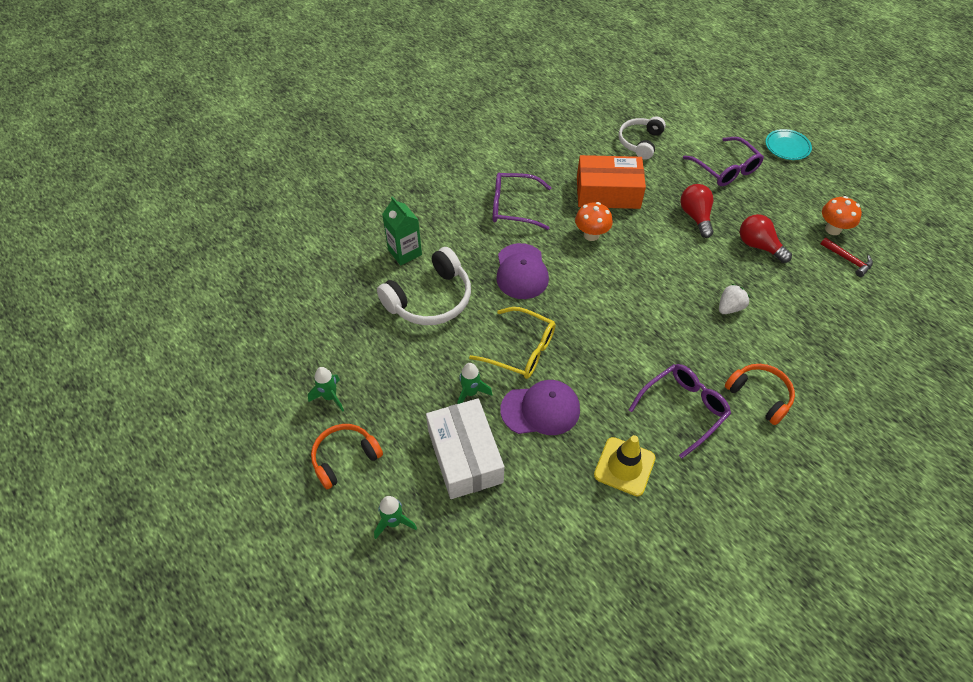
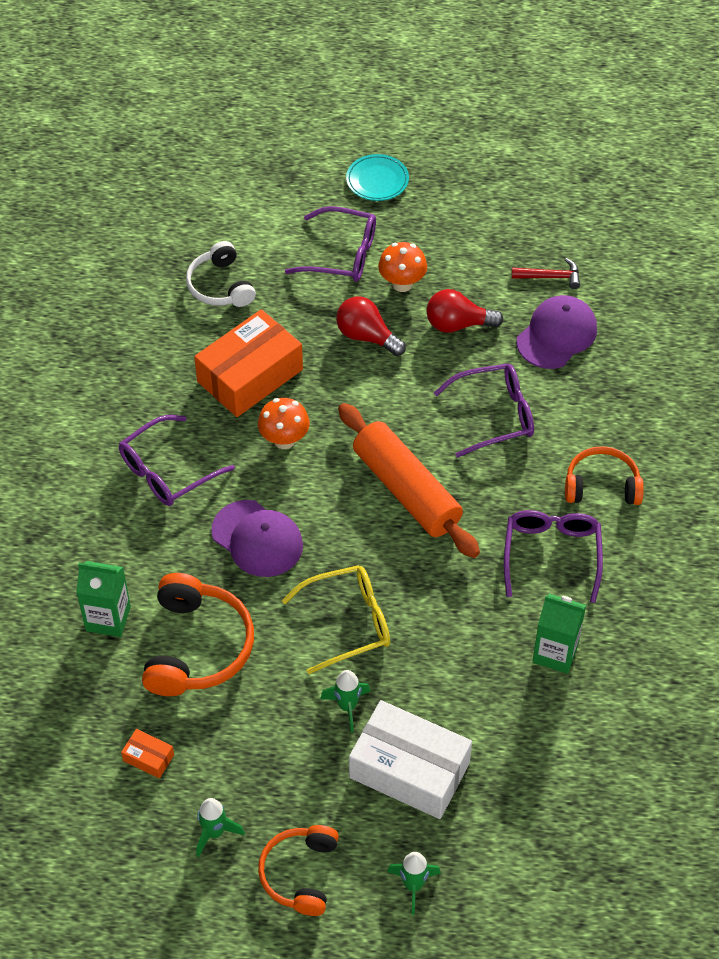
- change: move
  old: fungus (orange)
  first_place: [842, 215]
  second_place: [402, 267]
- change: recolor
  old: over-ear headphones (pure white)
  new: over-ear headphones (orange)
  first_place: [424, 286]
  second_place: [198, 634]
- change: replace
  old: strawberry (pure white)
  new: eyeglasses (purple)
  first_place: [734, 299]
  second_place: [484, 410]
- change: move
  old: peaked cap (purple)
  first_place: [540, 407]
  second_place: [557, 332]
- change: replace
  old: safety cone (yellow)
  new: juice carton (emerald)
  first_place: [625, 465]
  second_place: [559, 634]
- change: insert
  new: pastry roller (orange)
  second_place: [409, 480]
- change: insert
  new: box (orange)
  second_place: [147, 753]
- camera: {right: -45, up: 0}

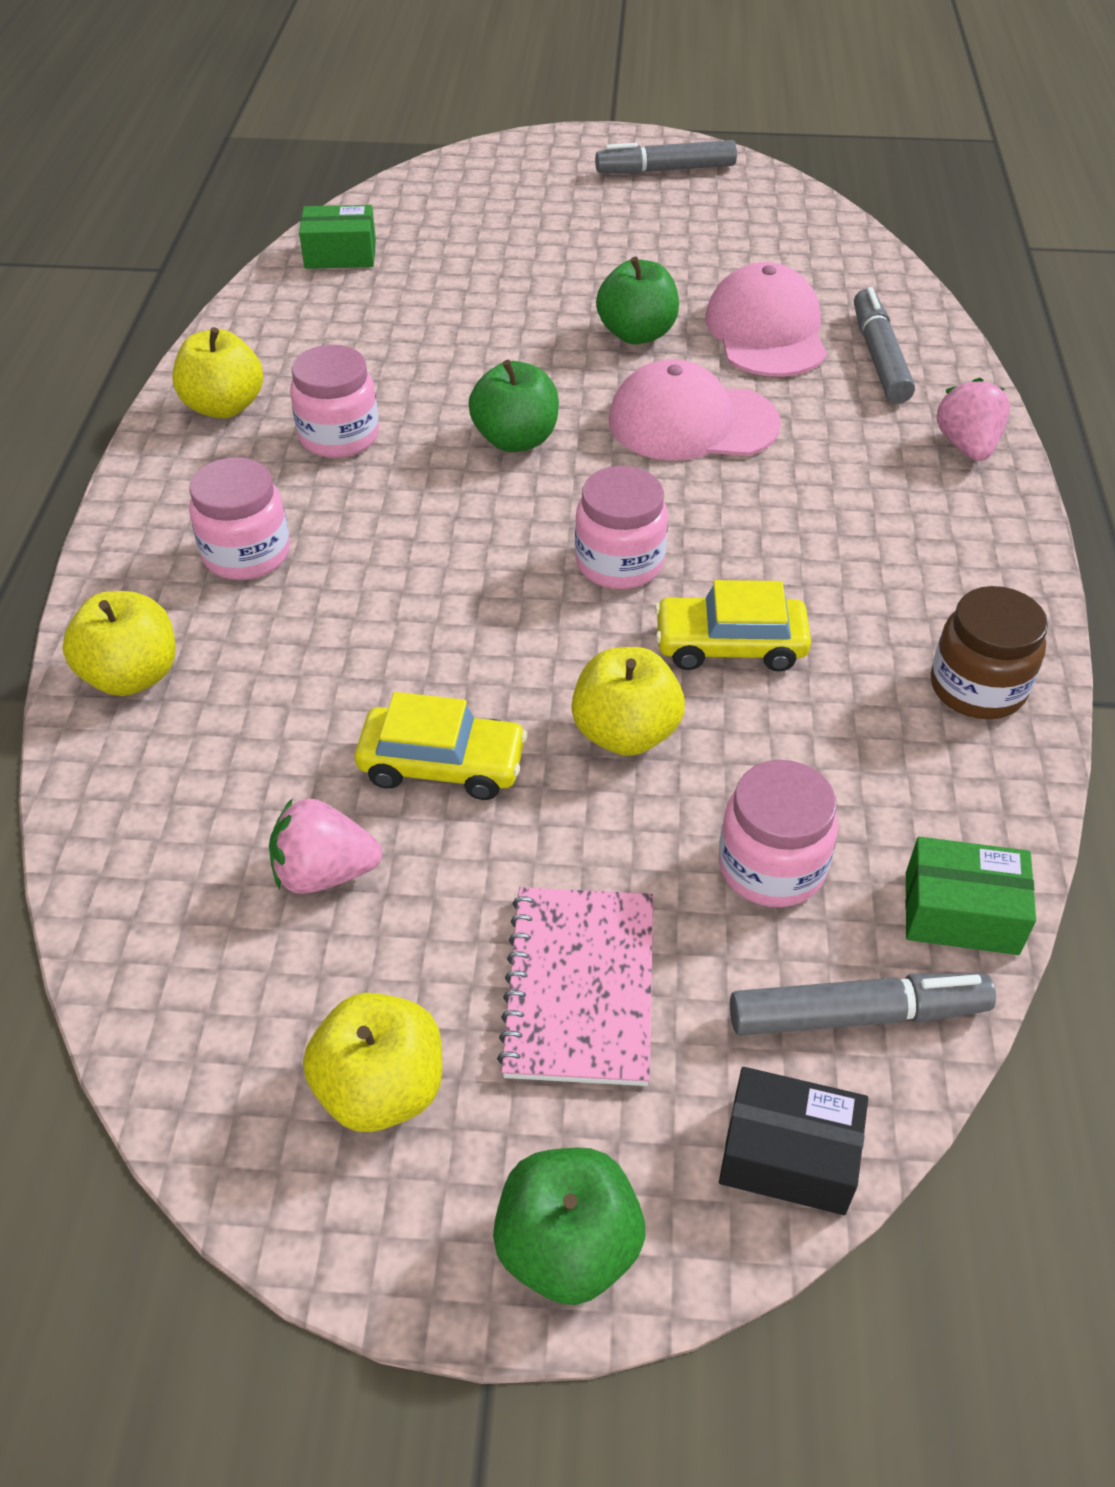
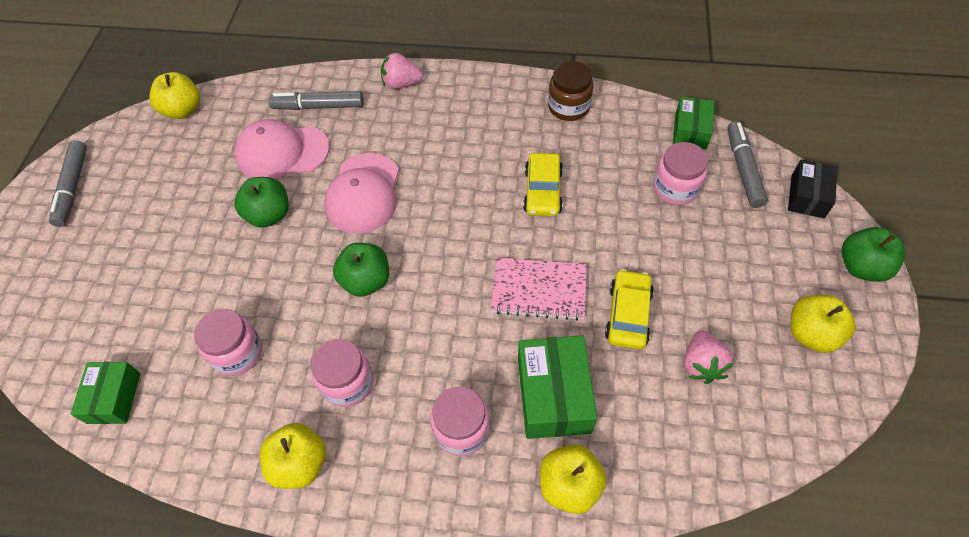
- change: move
  old: jar (rosy)
  first_place: [621, 527]
  second_place: [228, 342]
- change: move
  old: apple fruit (yellow)
  first_place: [628, 701]
  second_place: [174, 95]
- change: move
  old: notebook (rosy)
  first_place: [575, 986]
  second_place: [539, 289]
- change: insert
  new: box (emerald)
  second_place: [557, 387]
- camera: {right: -85, up: 10}

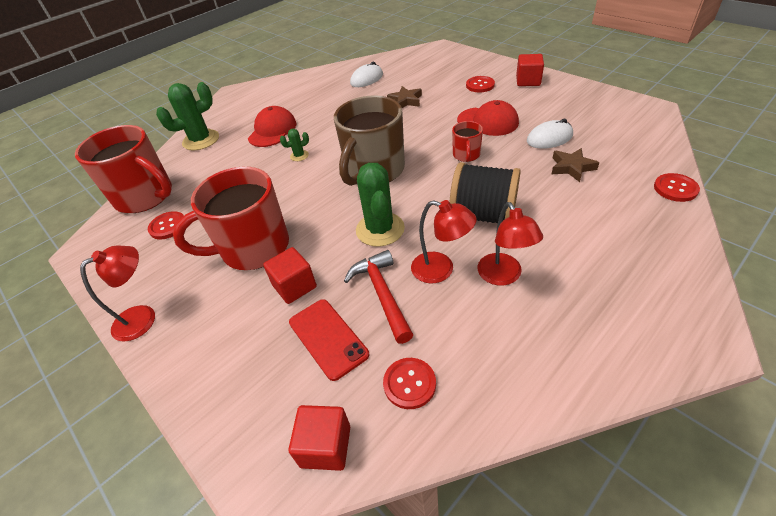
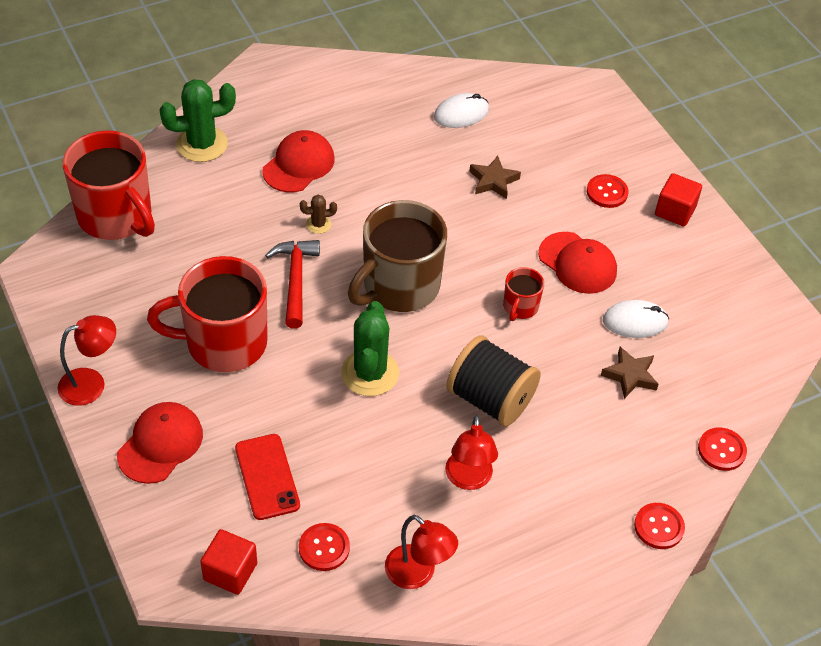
- change: recolor
  old: prickly plant (emerald)
  new: prickly plant (dark brown)
  first_place: [294, 145]
  second_place: [318, 214]
- change: move
  old: reading lamp (crimson)
  first_place: [444, 241]
  second_place: [421, 552]
- change: move
  old: sewing button (crimson)
  first_place: [166, 225]
  second_place: [659, 526]
- change: delete
  old: solid cube (crimson)
  first_place: [290, 275]
- change: move
  old: carpenter's hammer (crimson)
  first_place: [379, 297]
  second_place: [292, 284]
- change: insert
  new: peaked cap (crimson)
  second_place: [160, 443]
- camera: {right: 10, up: 5}

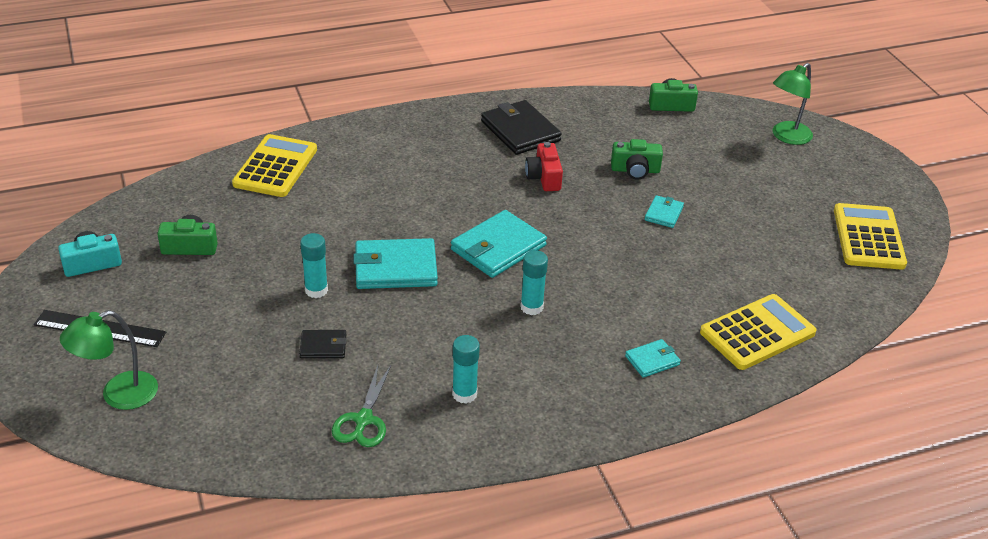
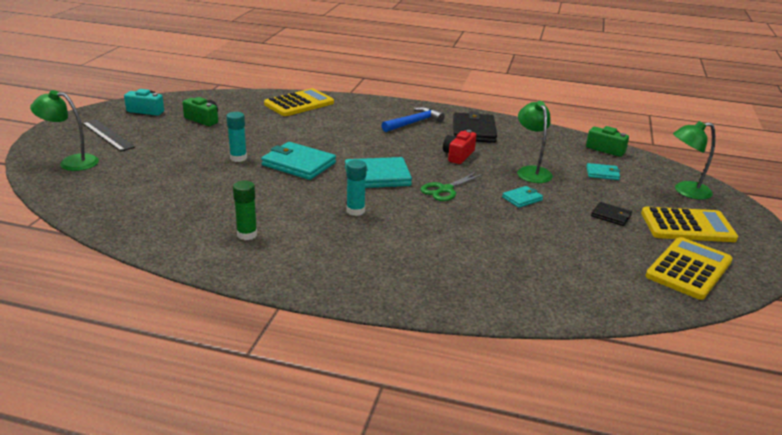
- change: replace
  old: photo camera (emerald)
  new: reading lamp (emerald)
  first_place: [637, 159]
  second_place: [535, 142]
- change: move
  old: calculator (yellow)
  first_place: [758, 332]
  second_place: [689, 224]
- change: move
  old: wallet (ebony)
  first_place: [323, 344]
  second_place: [611, 214]
- change: recolor
  old: glue stick (aqua)
  new: glue stick (emerald)
  first_place: [466, 369]
  second_place: [245, 210]
- change: move
  old: wallet (aqua)
  first_place: [653, 358]
  second_place: [603, 171]
- change: move
  old: shears (emerald)
  first_place: [361, 406]
  second_place: [452, 186]
- change: insert
  new: carpenter's hammer (cobalt)
  second_place: [413, 119]
- camera: {right: 35, up: -10}

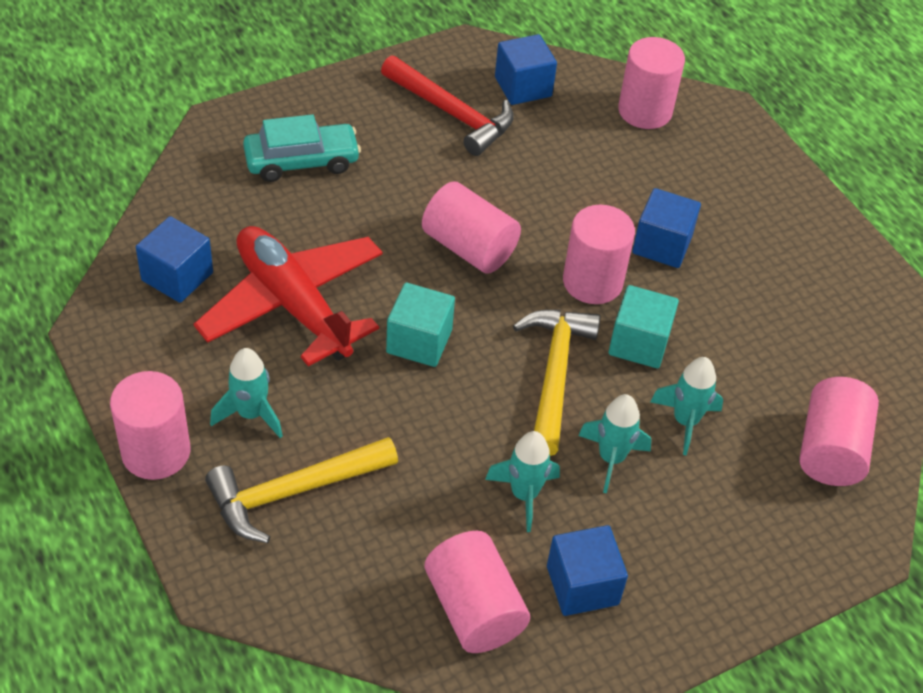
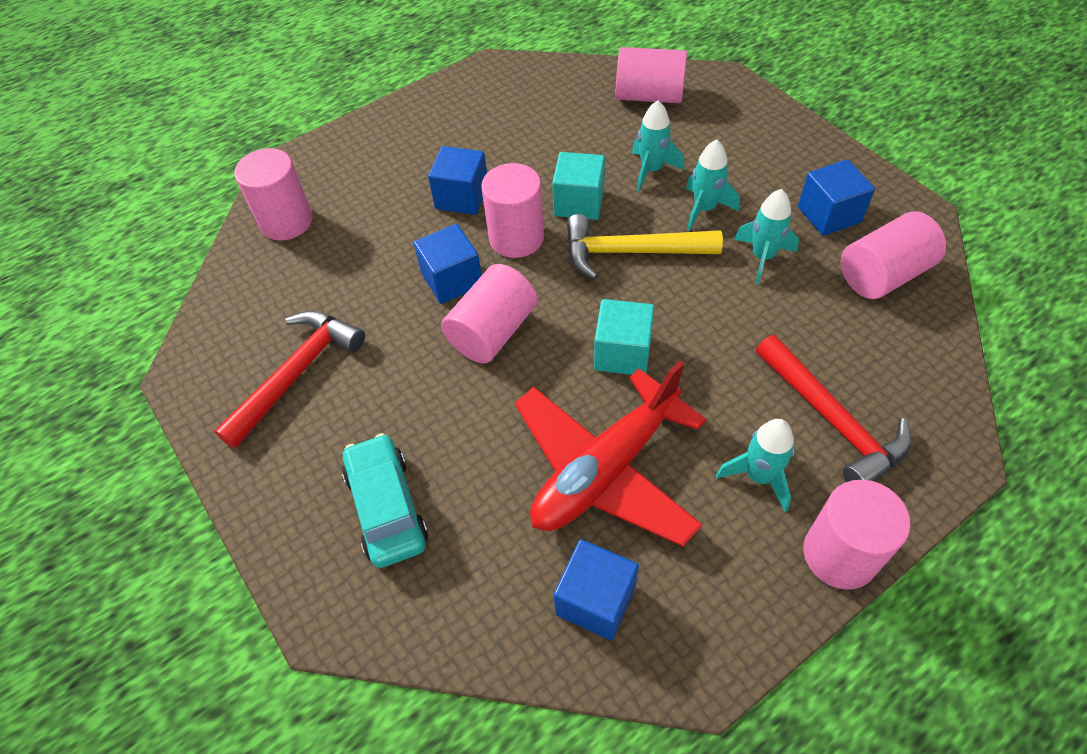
- change: move
  old: solid cube (cobalt)
  first_place: [526, 69]
  second_place: [448, 264]
- change: recolor
  old: carpenter's hammer (yellow)
  new: carpenter's hammer (crimson)
  first_place: [301, 490]
  second_place: [834, 408]
- camera: {right: -90, up: 5}

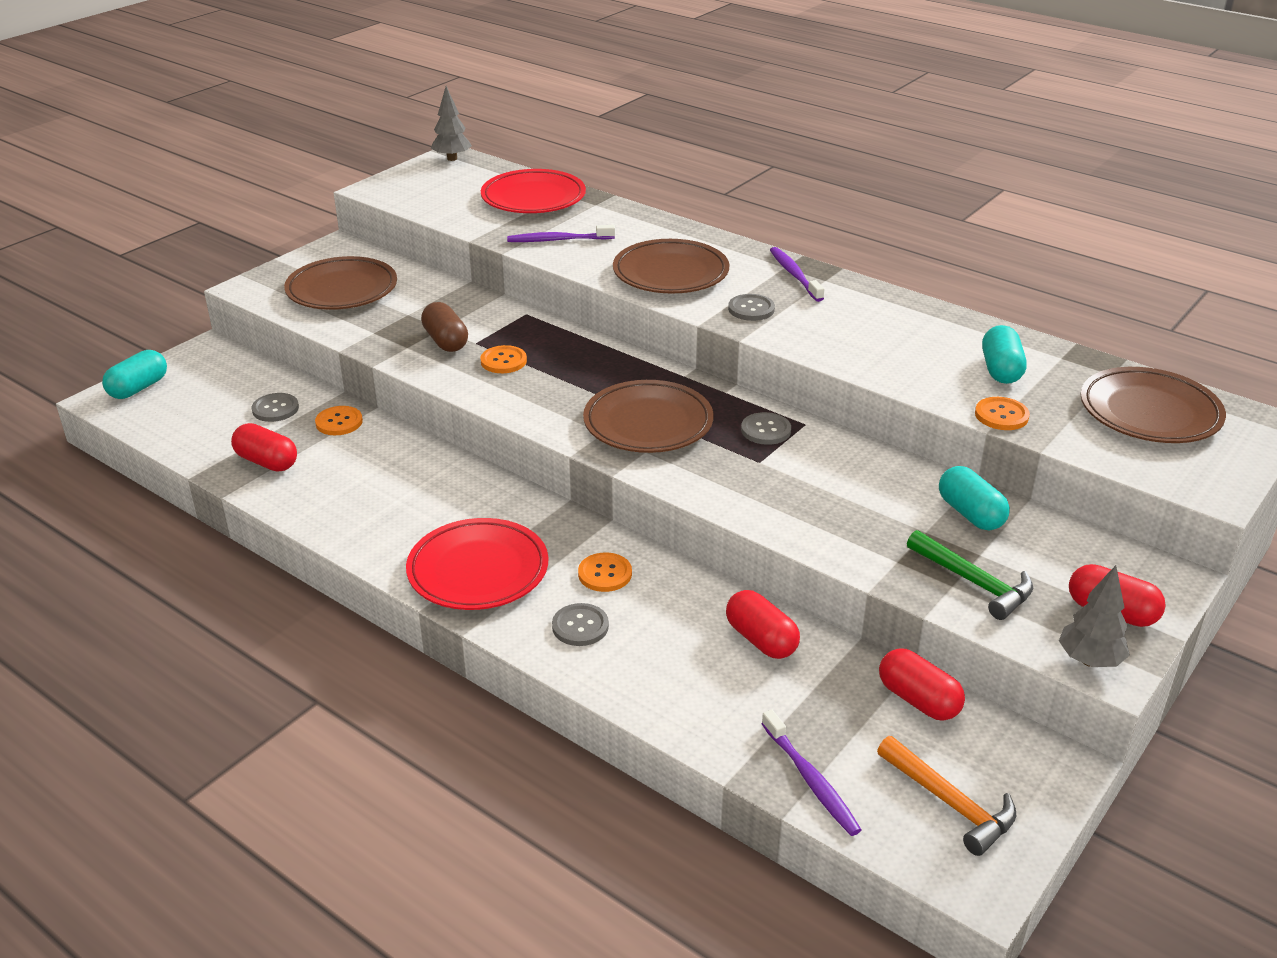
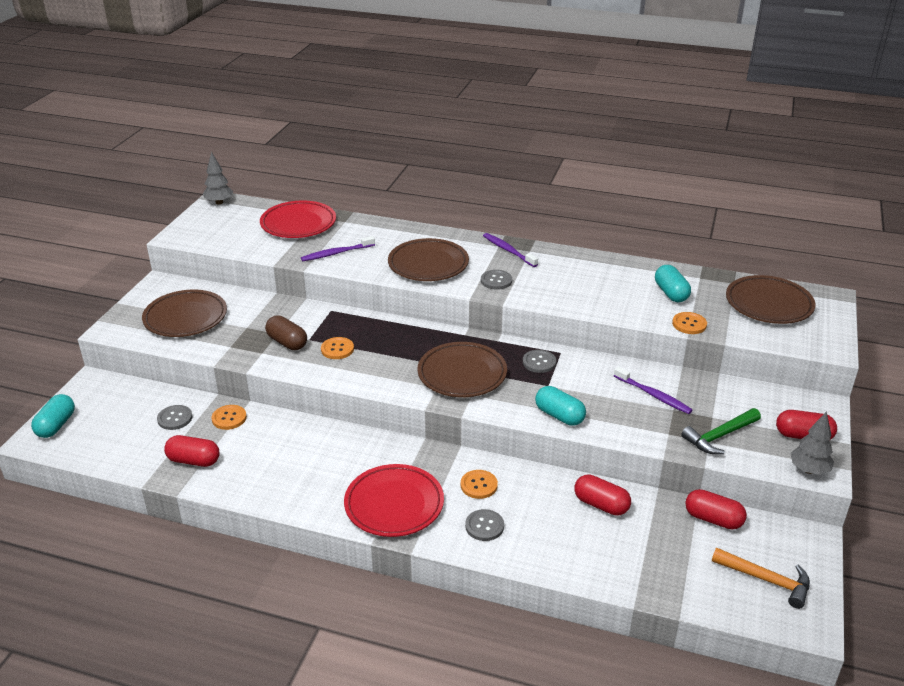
- change: move
  old: capsule (aqua)
  first_place: [974, 498]
  second_place: [560, 406]
- change: rotate
  old: carpenter's hammer (emerald)
  first_place: [970, 575]
  second_place: [721, 431]
  degrees: 120
- change: move
  old: toothbrush (purple)
  first_place: [812, 772]
  second_place: [653, 390]
- camera: {right: -20, up: 0}

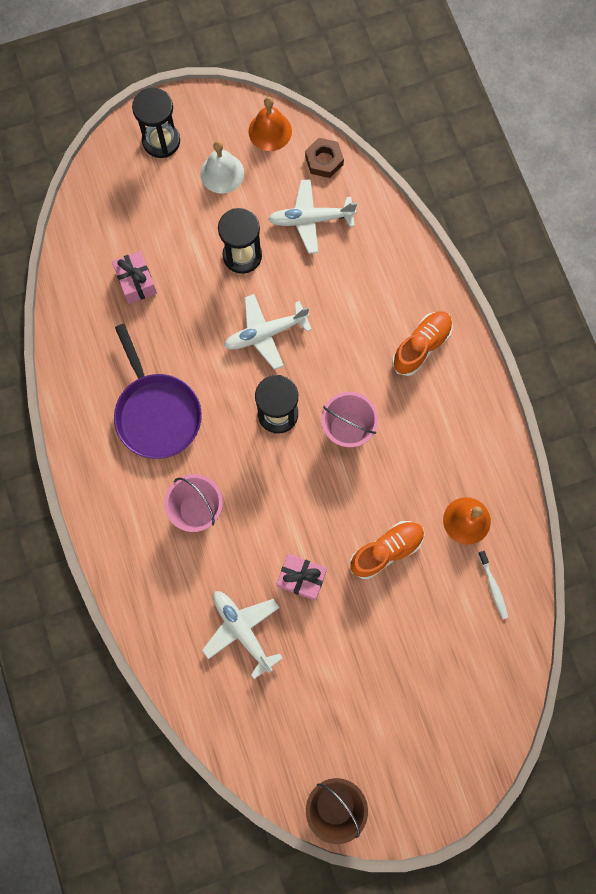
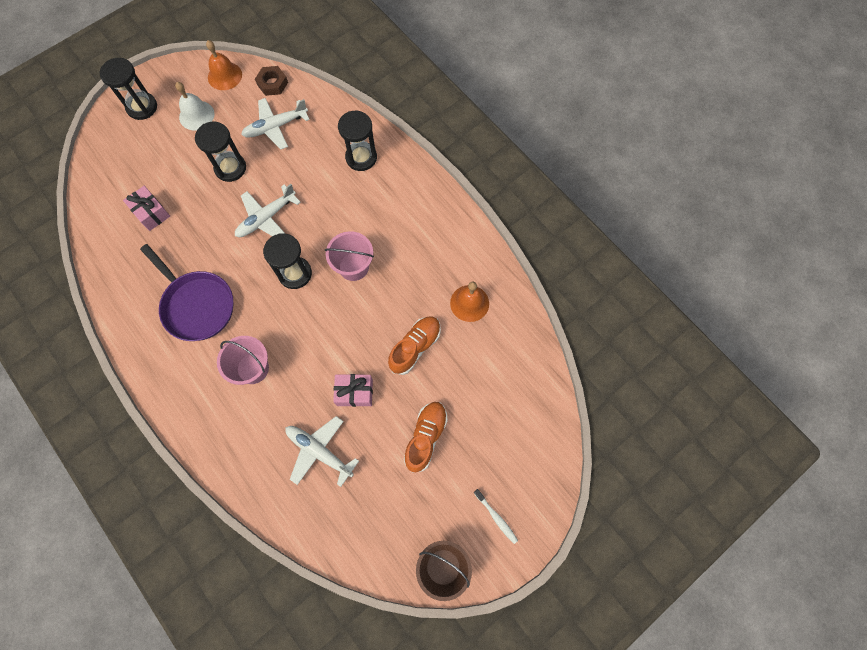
- change: move
  old: shoe (orange)
  first_place: [422, 343]
  second_place: [426, 437]
- change: move
  old: toothbrush (pure white)
  first_place: [493, 585]
  second_place: [496, 516]
- change: insert
  new: sandglass (ebony)
  second_place: [357, 141]
- camera: {right: -20, up: -5}

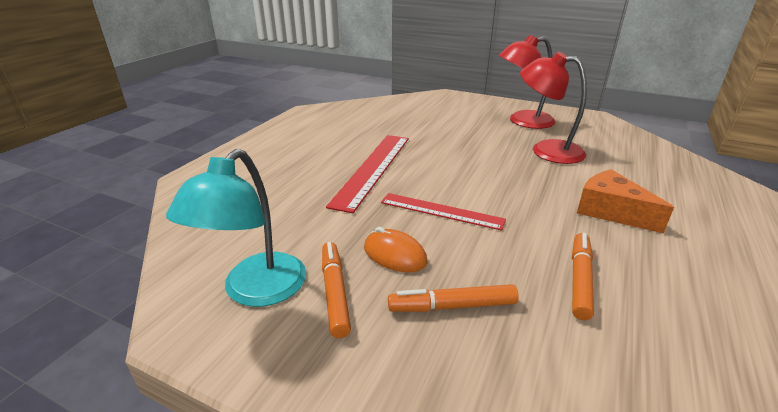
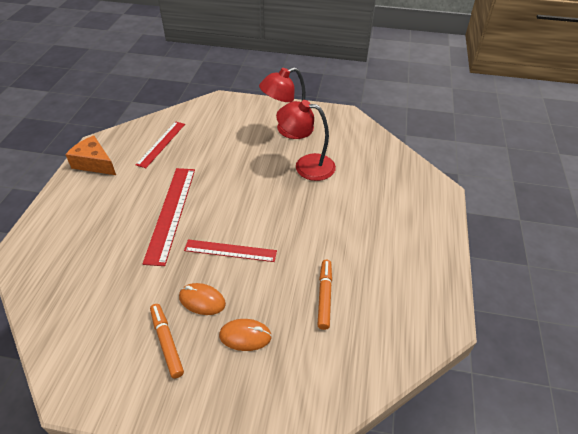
- change: delete
  old: reading lamp (aqua)
  first_place: [236, 228]
- change: move
  old: cheese (orange)
  first_place: [625, 201]
  second_place: [90, 155]
- change: replace
  old: marker pen (orange)
  new: mouse (orange)
  first_place: [453, 298]
  second_place: [245, 335]
- change: insert
  new: straightedge (crimson)
  second_place: [160, 144]
- camera: {right: -15, up: 15}

